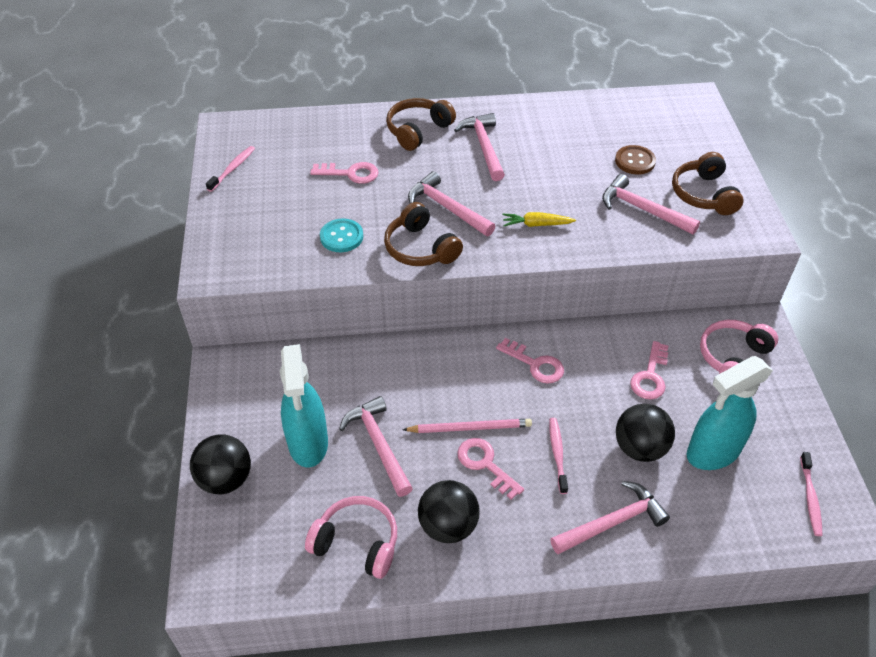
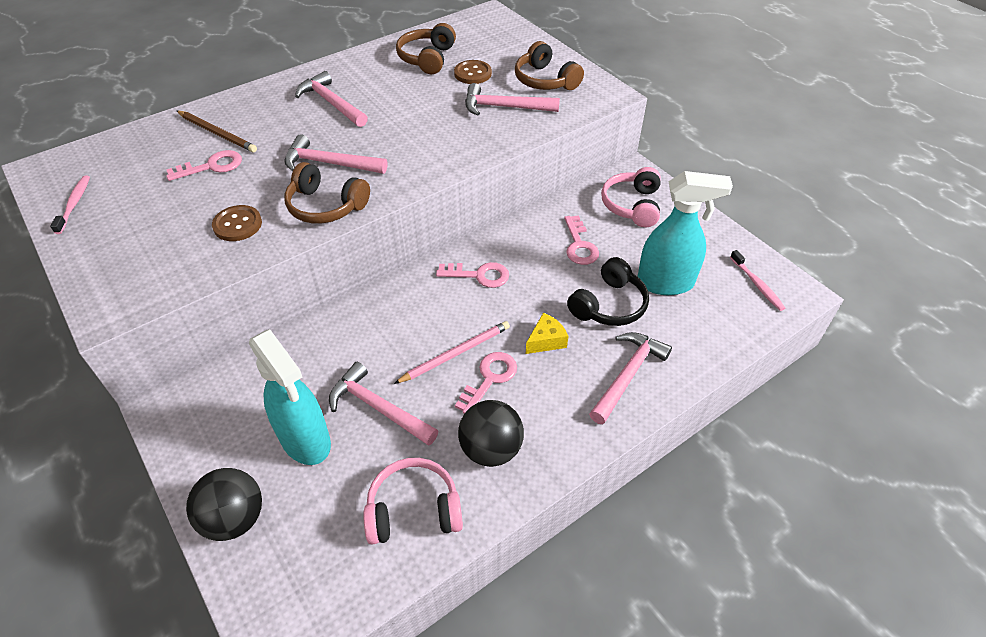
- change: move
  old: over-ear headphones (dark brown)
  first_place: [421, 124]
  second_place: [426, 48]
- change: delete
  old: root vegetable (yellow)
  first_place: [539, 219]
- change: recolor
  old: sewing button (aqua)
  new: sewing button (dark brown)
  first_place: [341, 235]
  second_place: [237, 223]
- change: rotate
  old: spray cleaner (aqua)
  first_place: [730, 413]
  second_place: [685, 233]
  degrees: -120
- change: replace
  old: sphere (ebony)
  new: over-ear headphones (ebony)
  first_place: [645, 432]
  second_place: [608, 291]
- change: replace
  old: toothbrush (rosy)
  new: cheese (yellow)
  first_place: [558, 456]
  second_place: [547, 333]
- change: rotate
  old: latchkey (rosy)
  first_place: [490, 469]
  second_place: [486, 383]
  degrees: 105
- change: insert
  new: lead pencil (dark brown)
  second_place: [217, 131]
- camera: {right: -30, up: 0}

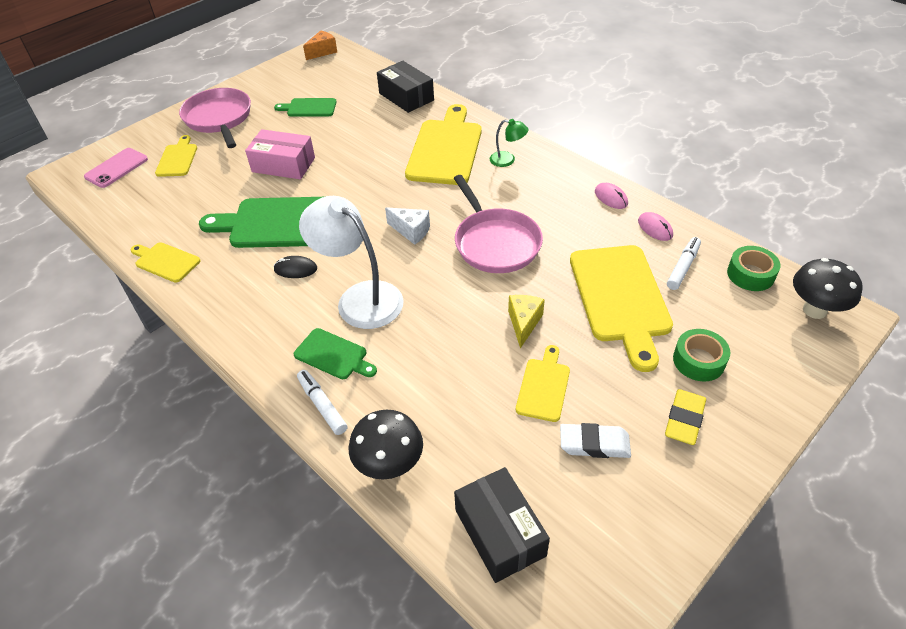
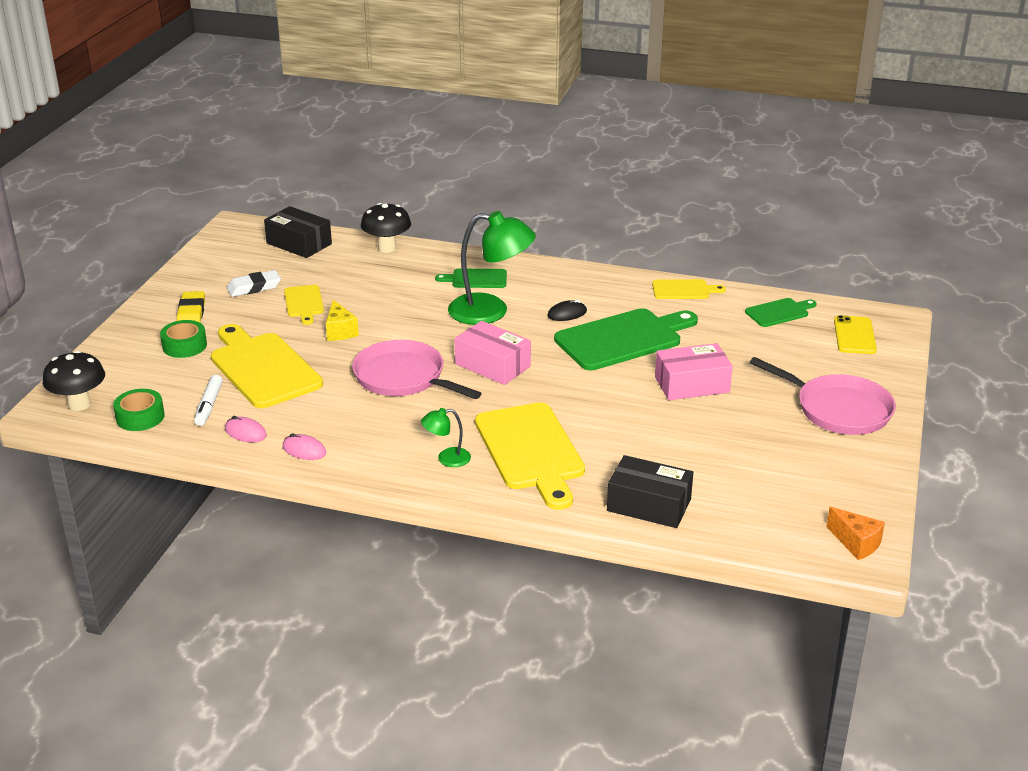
- change: rotate
  old: cheese (orange)
  first_place: [320, 45]
  second_place: [855, 533]
  degrees: -60
- change: move
  old: cutting board (emerald)
  first_place: [305, 107]
  second_place: [780, 312]
- change: delete
  old: cutting board (yellow)
  first_place: [176, 156]
- change: recolor
  old: phone (rosy)
  new: phone (yellow)
  first_place: [116, 168]
  second_place: [855, 334]
- change: recolor
  old: reading lamp (pure white)
  new: reading lamp (emerald)
  first_place: [351, 262]
  second_place: [492, 268]
- change: replace
  old: cheese (pure white)
  new: box (rosy)
  first_place: [407, 226]
  second_place: [493, 353]
- change: delete
  old: marker pen (pure white)
  first_place: [322, 402]
- camera: {right: 150, up: -15}

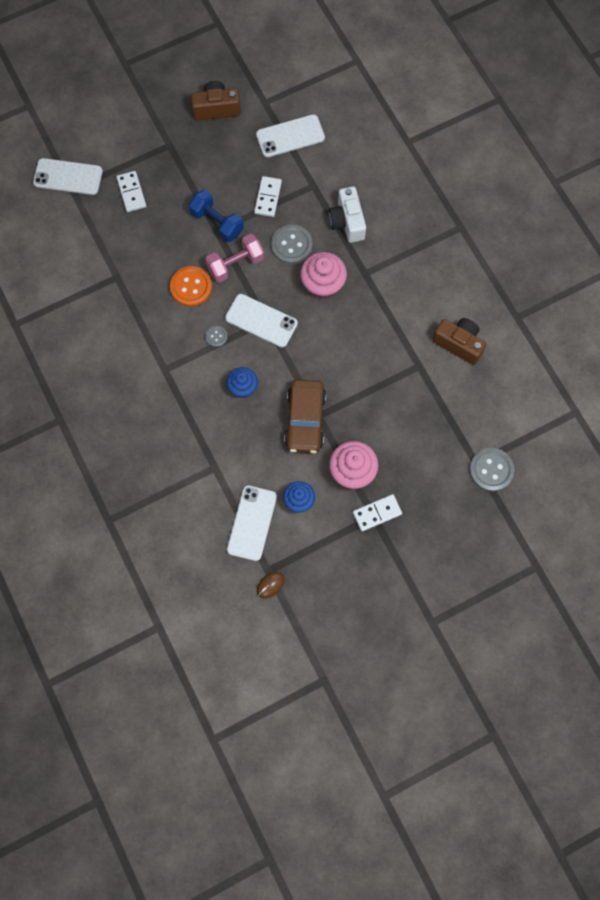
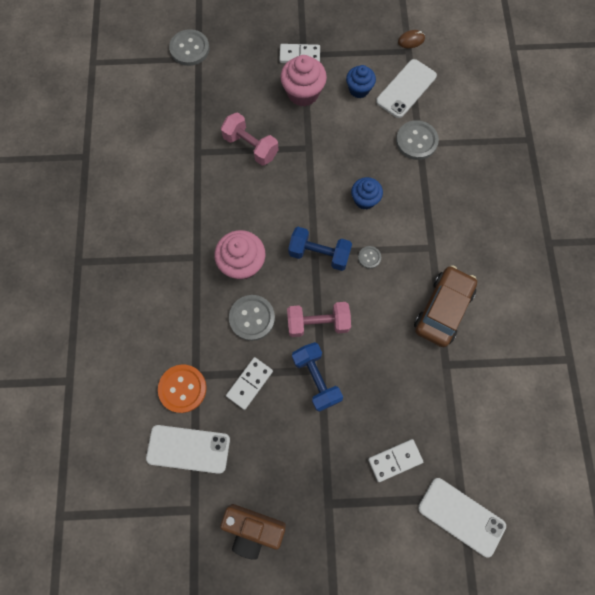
- change: rotate
  old: domino tile (pure white)
  first_place: [131, 191]
  second_place: [395, 460]
  degrees: 60
- change: delete
  old: photo camera (pure white)
  first_place: [347, 214]
- change: move
  old: sewing button (orange)
  first_place: [191, 286]
  second_place: [182, 388]
- change: replace
  old: phone (pure white)
  new: dumbbell (cobalt)
  first_place: [261, 320]
  second_place: [320, 249]
- change: delete
  old: photo camera (dark brown)
  first_place: [459, 341]
- change: move
  old: automobile (dark brown)
  first_place: [305, 416]
  second_place: [445, 306]
- change: insert
  new: dumbbell (rosy)
  second_place: [250, 139]
- change: insert
  new: sewing button (grey)
  second_place: [417, 140]
- camera: {right: -155, up: 0}

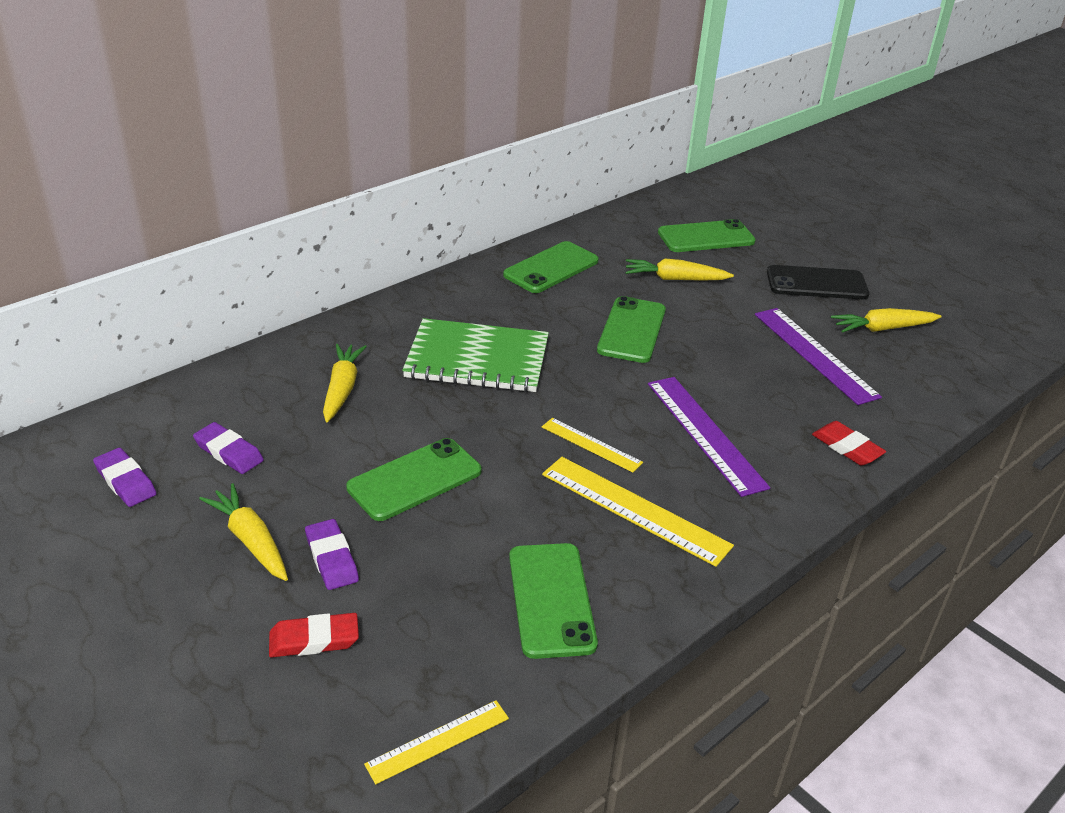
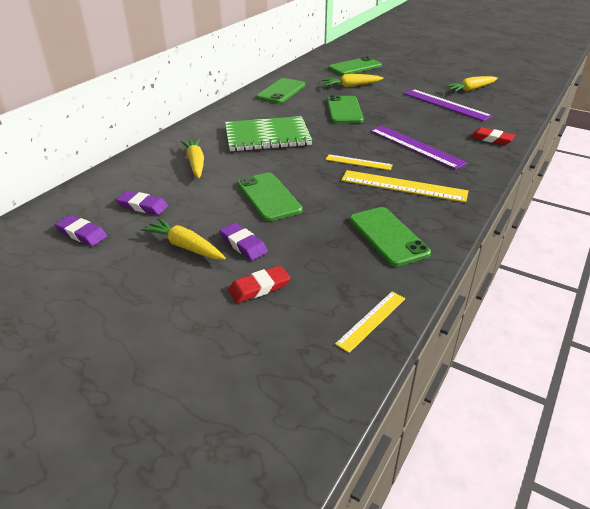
- change: delete
  old: phone (ebony)
  first_place: [818, 282]
- change: rotate
  old: phone (emerald)
  first_place: [413, 479]
  second_place: [270, 197]
  degrees: -60
- camera: {right: -15, up: 0}

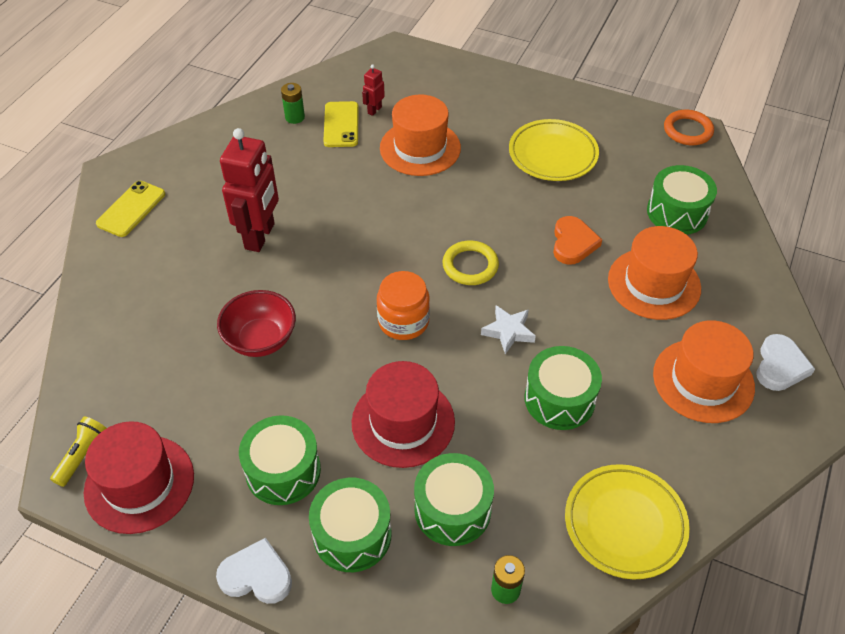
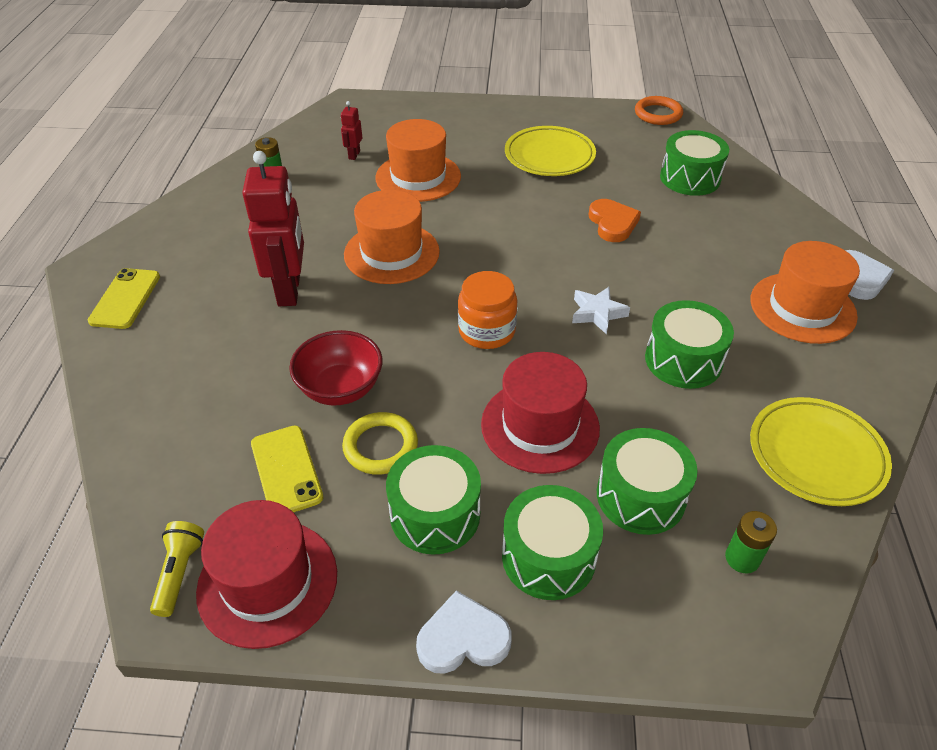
- change: move
  old: phone (yellow)
  first_place: [341, 124]
  second_place: [287, 468]
- change: move
  old: hat (orange)
  first_place: [654, 273]
  second_place: [392, 237]
- change: move
  old: torus (yellow)
  first_place: [471, 263]
  second_place: [380, 443]
- camera: {right: -20, up: -5}

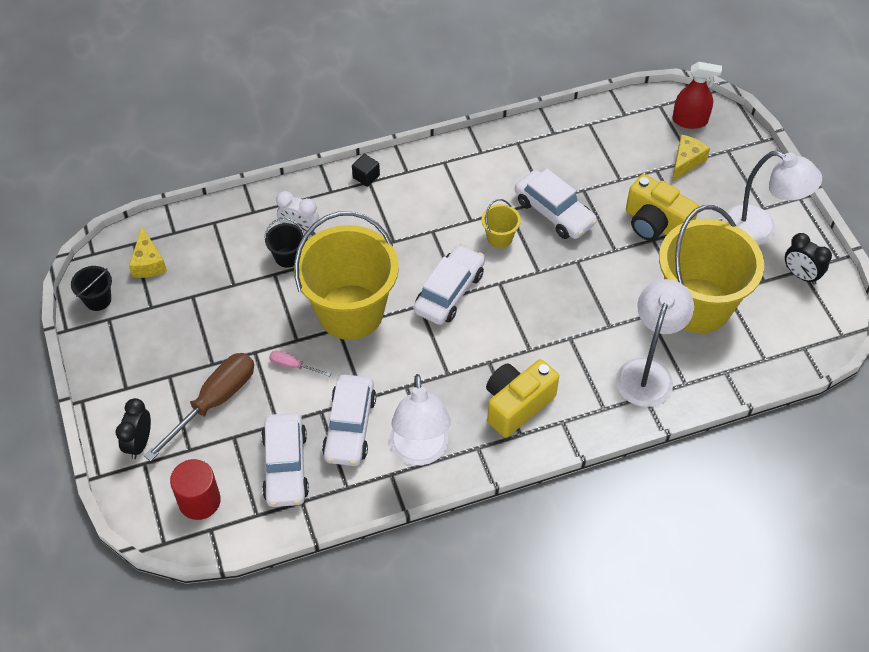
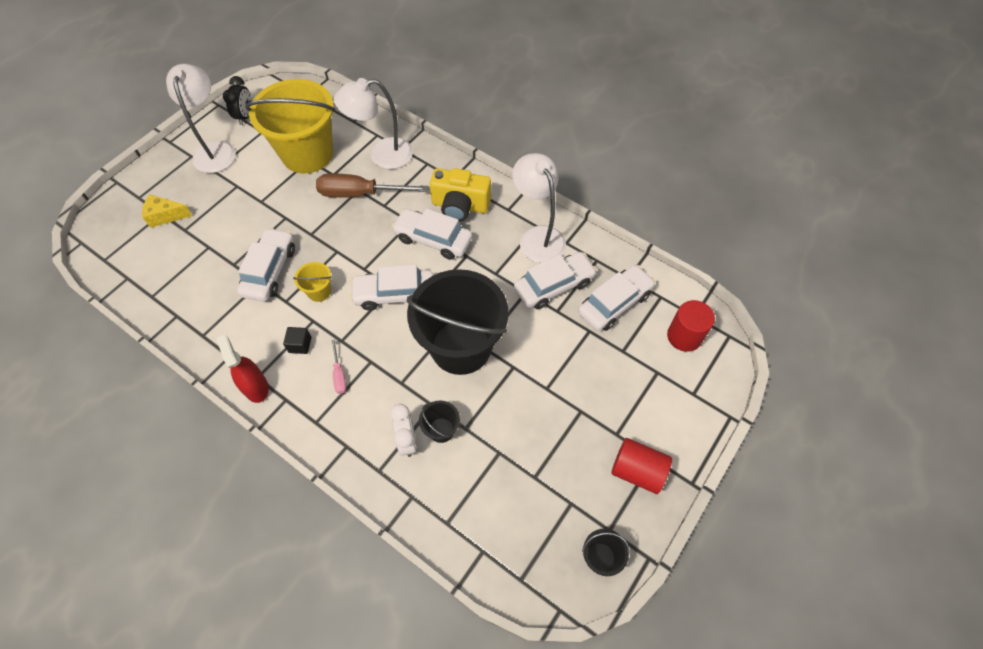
- change: move
  old: spray cleaner (crimson)
  first_place: [697, 95]
  second_place: [242, 369]
- change: move
  old: solid cube (ebony)
  first_place: [366, 170]
  second_place: [297, 340]
- change: delete
  old: photo camera (yellow)
  first_place: [662, 207]
- change: recolor
  old: pail (yellow)
  new: pail (ebony)
  first_place: [346, 275]
  second_place: [458, 322]
- change: delete
  old: cheese (yellow)
  first_place: [148, 252]
- change: move
  old: flat screwdriver (rosy)
  first_place: [300, 363]
  second_place: [339, 367]
- change: move
  old: flat screwdriver (dark brown)
  first_place: [199, 407]
  second_place: [372, 185]
- change: rotate
  old: reading lamp (pure white)
  first_place: [420, 419]
  second_place: [539, 208]
  degrees: -75
- change: delete
  old: bedside clock (ebony)
  first_place: [133, 428]
- change: insert
  new: automobile (pure white)
  second_place: [431, 234]
- change: insert
  new: cylinder (crimson)
  second_place: [641, 466]
- camera: {right: -125, up: 5}

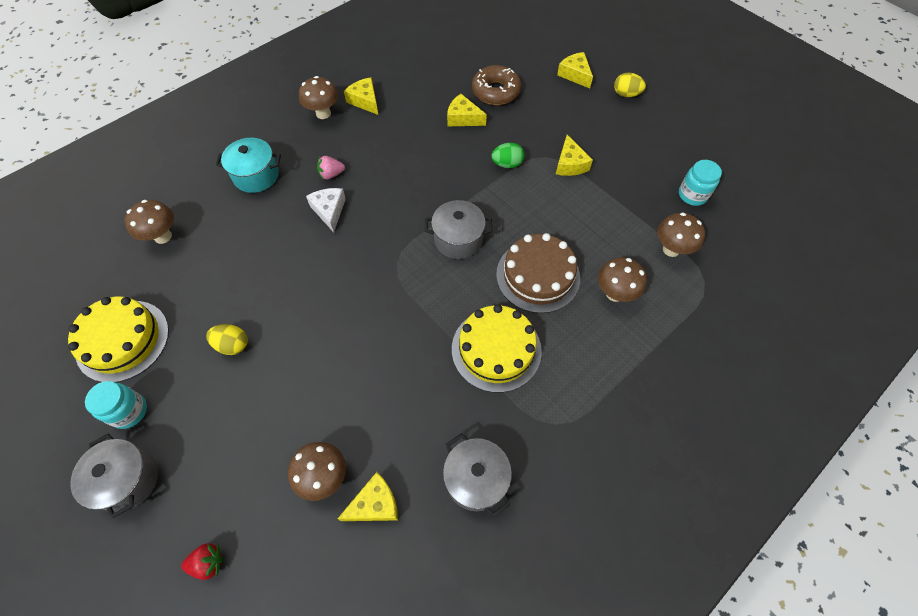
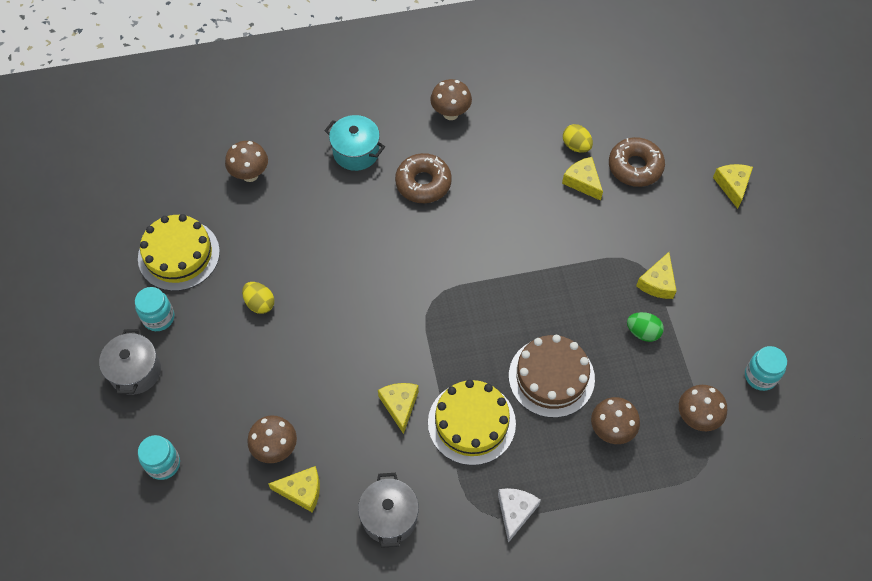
- change: move
  old: egg shape (yellow)
  first_place: [630, 85]
  second_place: [578, 138]
- change: move
  old: cheese (yellow)
  first_place: [361, 96]
  second_place: [398, 408]
- change: move
  old: egg shape (emerald)
  first_place: [507, 155]
  second_place: [645, 327]
- change: replace
  old: strawberry (rosy)
  new: glazed donut (dark brown)
  first_place: [331, 167]
  second_place: [423, 178]
- change: move
  old: cheese (pure white)
  first_place: [326, 210]
  second_place: [519, 515]
- change: delete
  old: pot (grey)
  first_place: [458, 229]
- change: replace
  old: strawberry (crimson)
  new: jar (aqua)
  first_place: [202, 561]
  second_place: [159, 457]
- camera: {right: 30, up: 0}

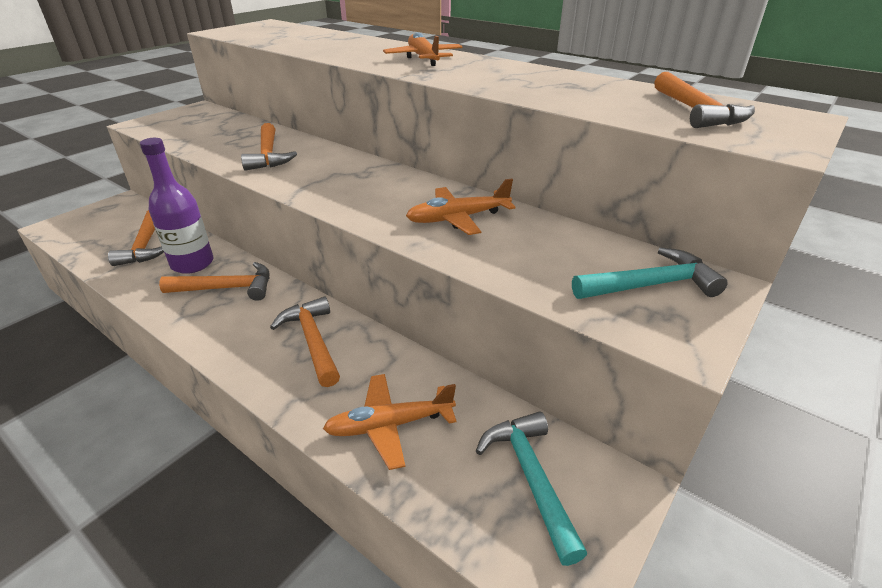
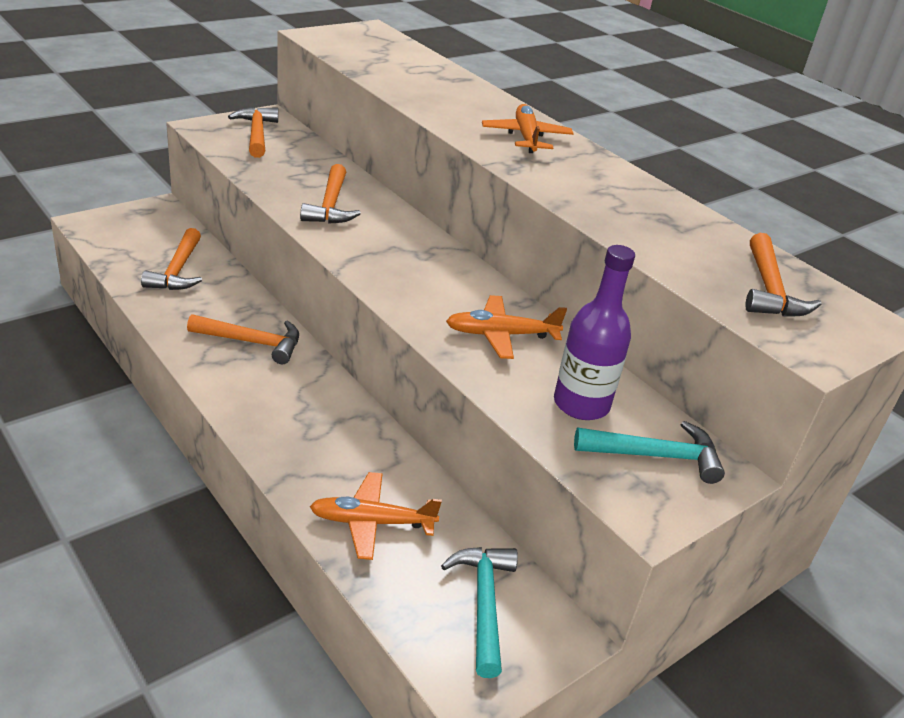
- change: move
  old: bottle (purple)
  first_place: [176, 206]
  second_place: [594, 332]
- change: move
  old: carpenter's hammer (orange)
  first_place: [305, 341]
  second_place: [253, 132]
- camera: {right: 10, up: 0}

